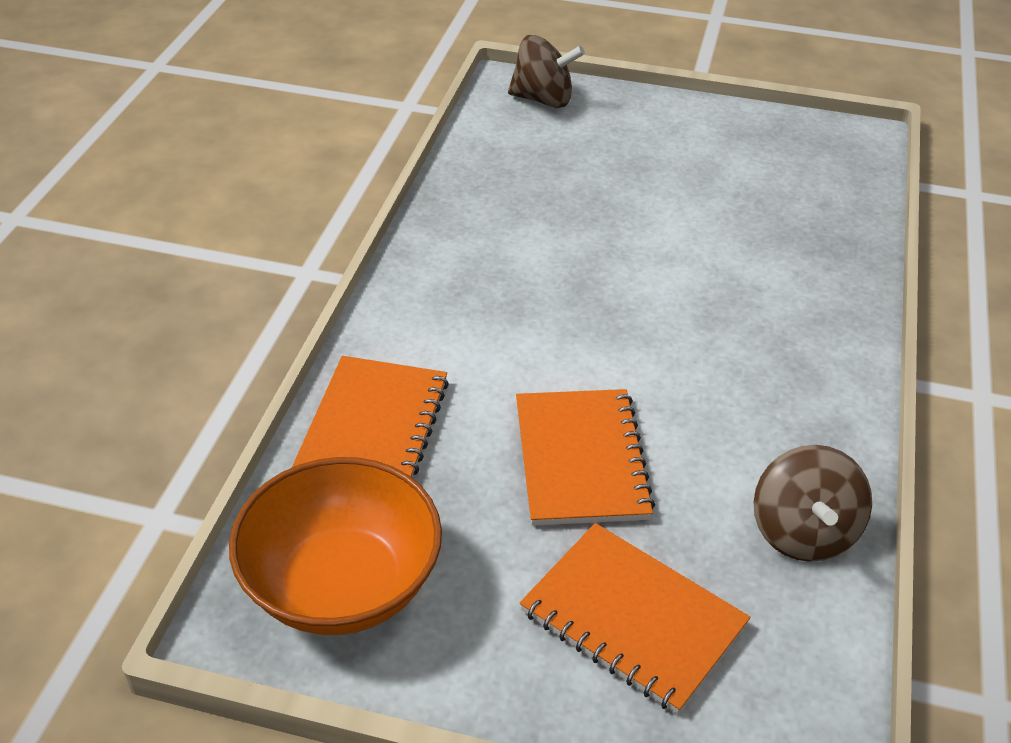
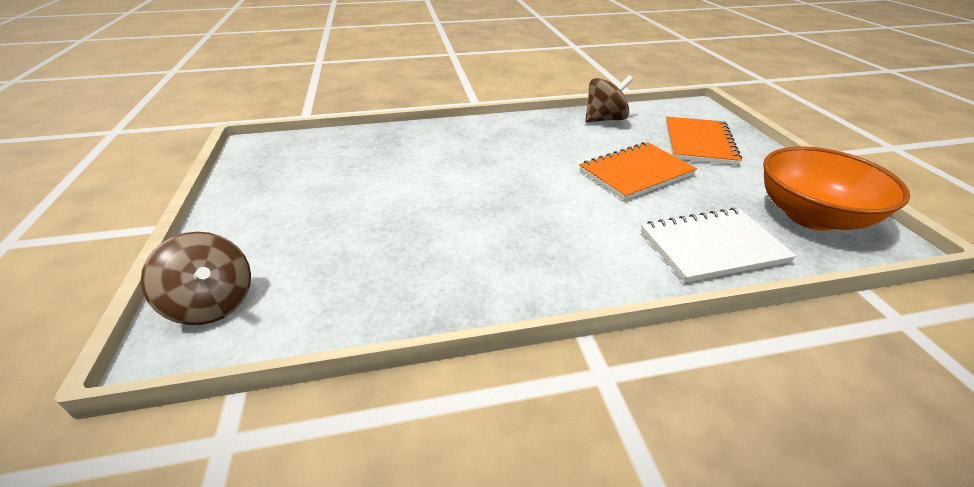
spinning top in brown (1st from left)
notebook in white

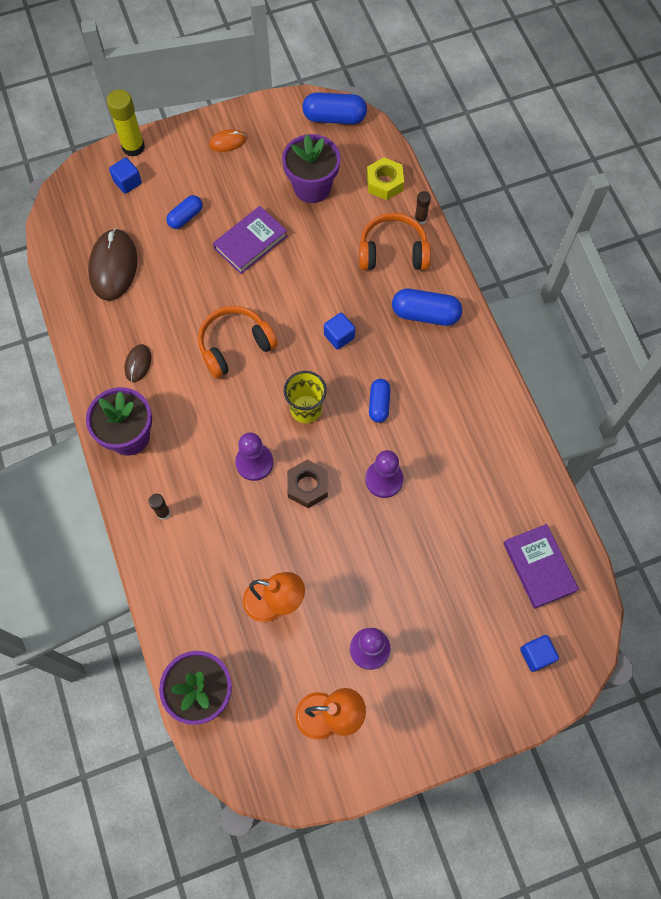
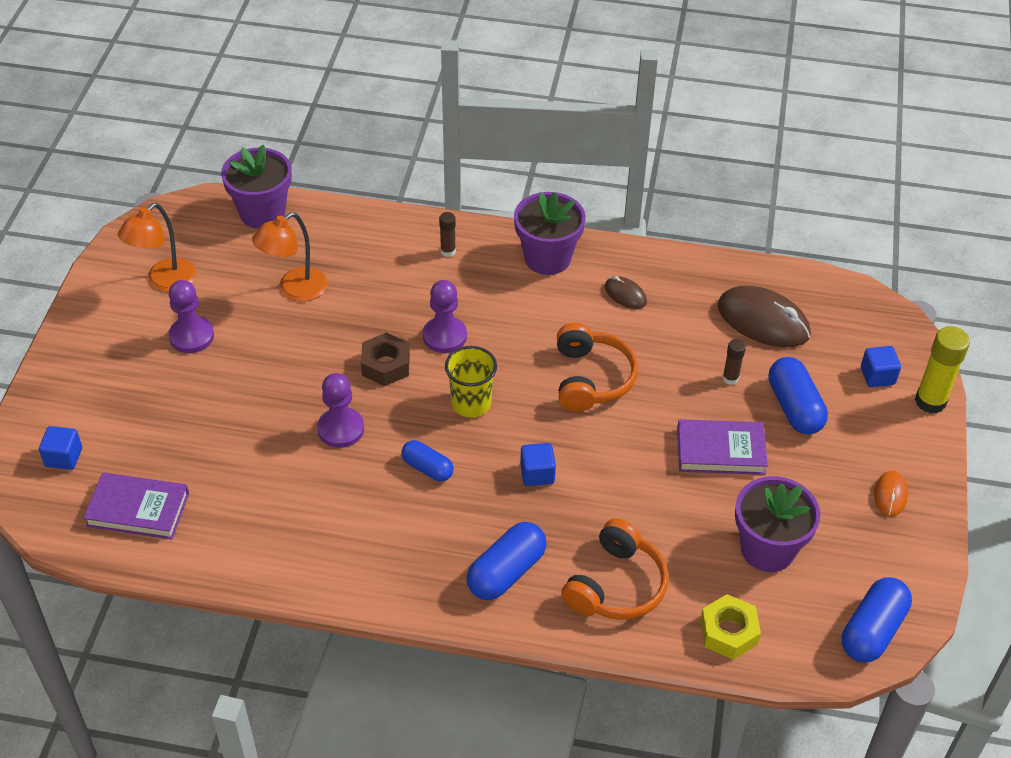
glue stick in brown (2nd from left)
capsule in blue (3rd from left)
book in purple (2nd from left)

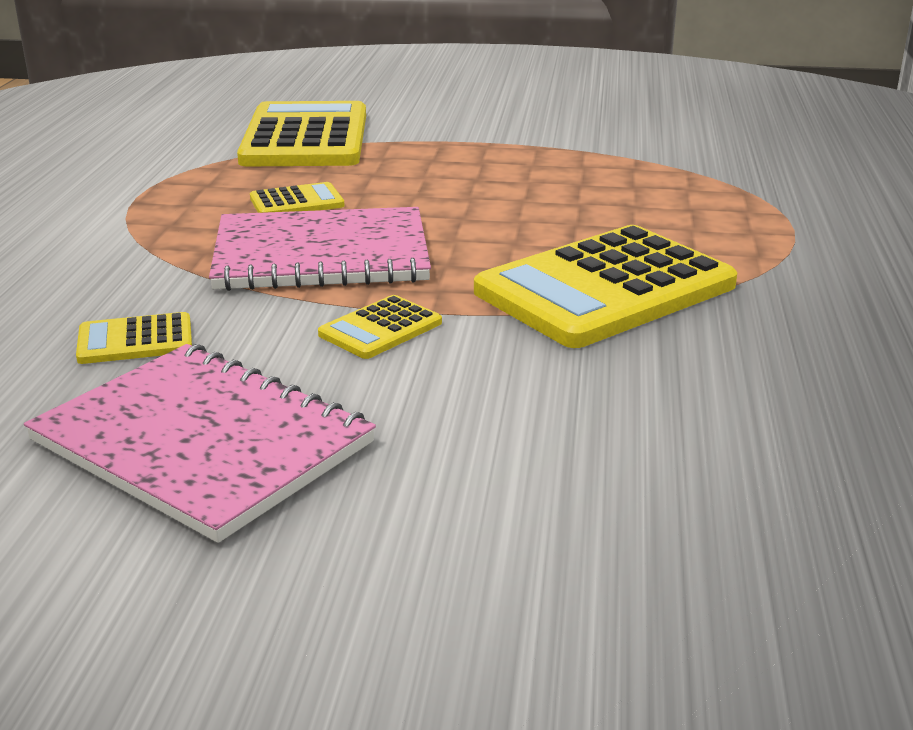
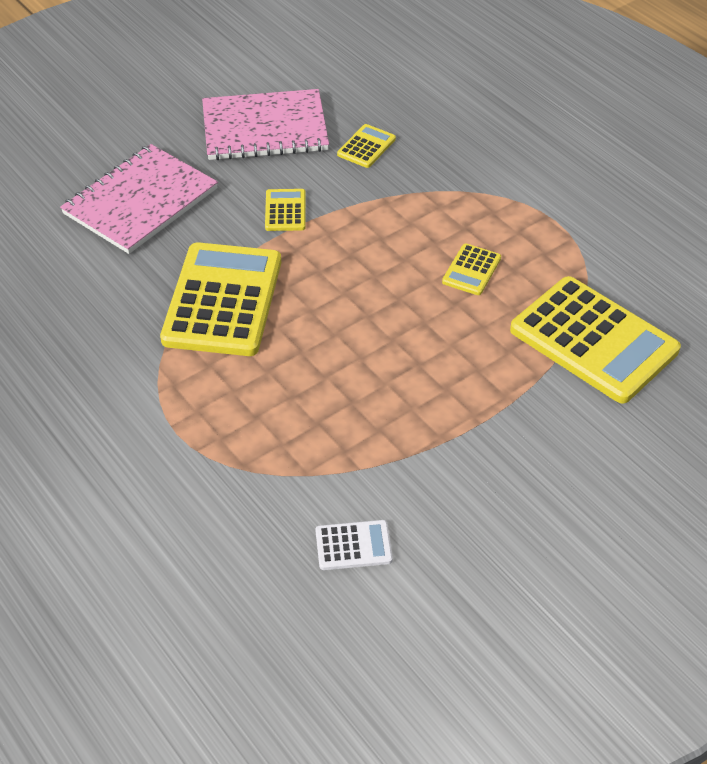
notebook in pink (1st from left)
calculator in white

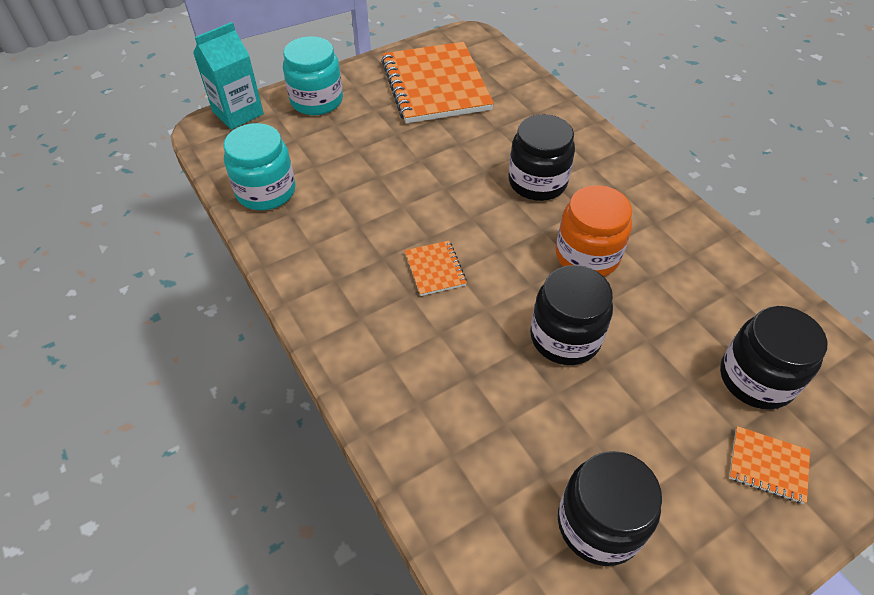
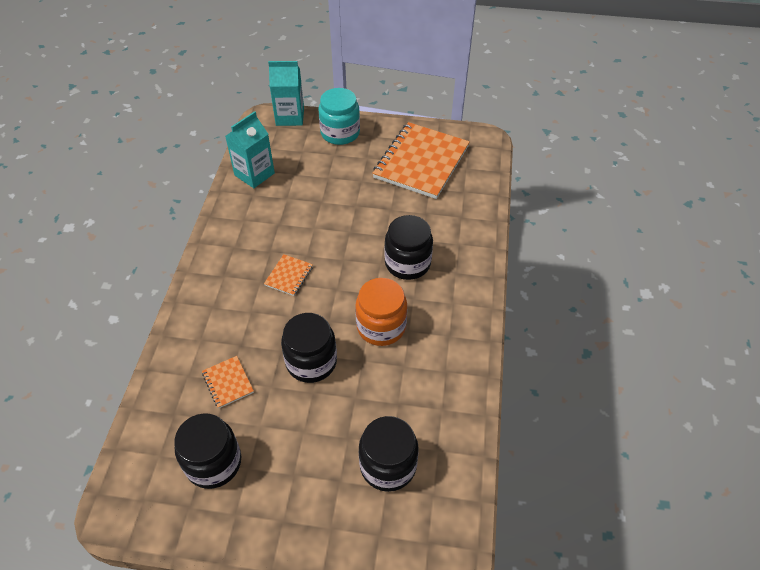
carton in turquoise (1st from left)
notebook in orange (1st from left)

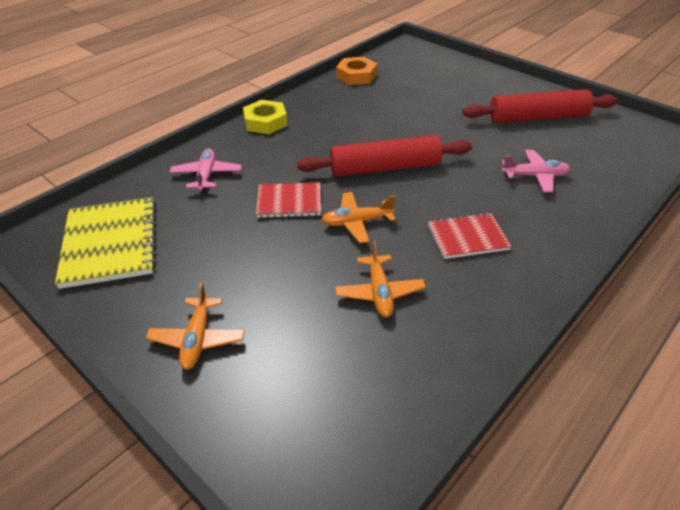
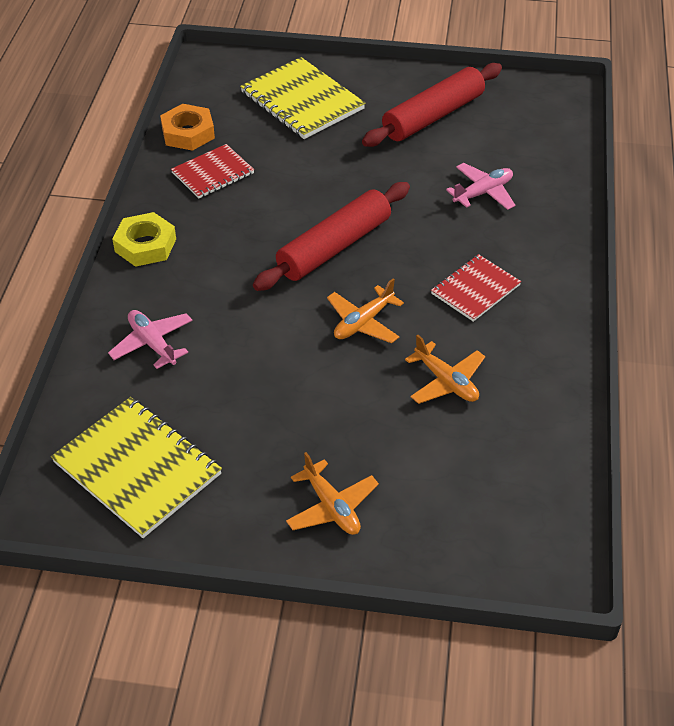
notebook in red (1st from left)
notebook in yellow (2nd from left)

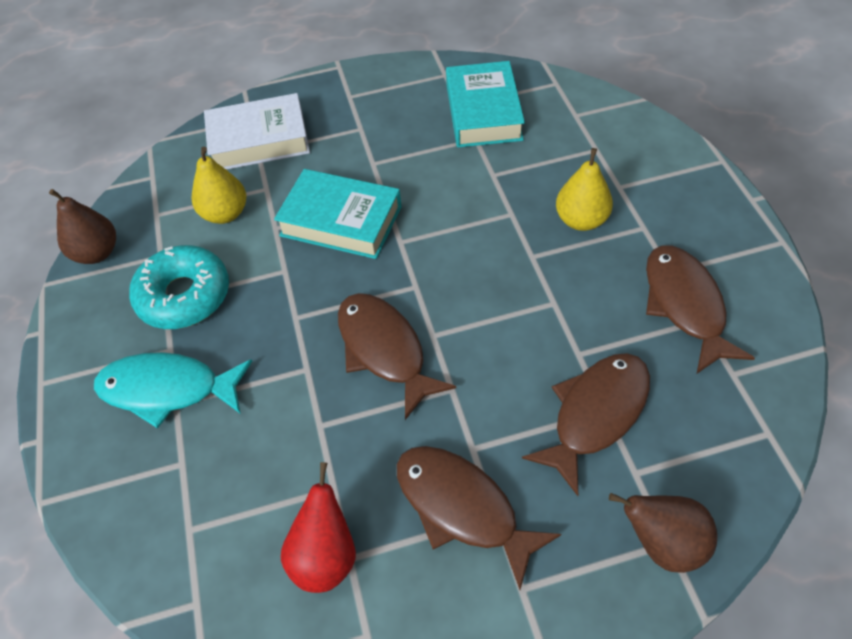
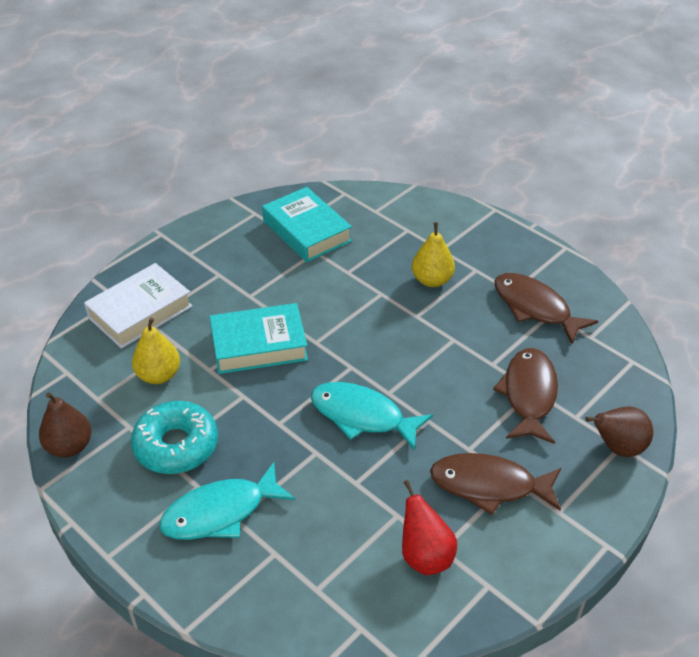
fish in turquoise (2nd from left)

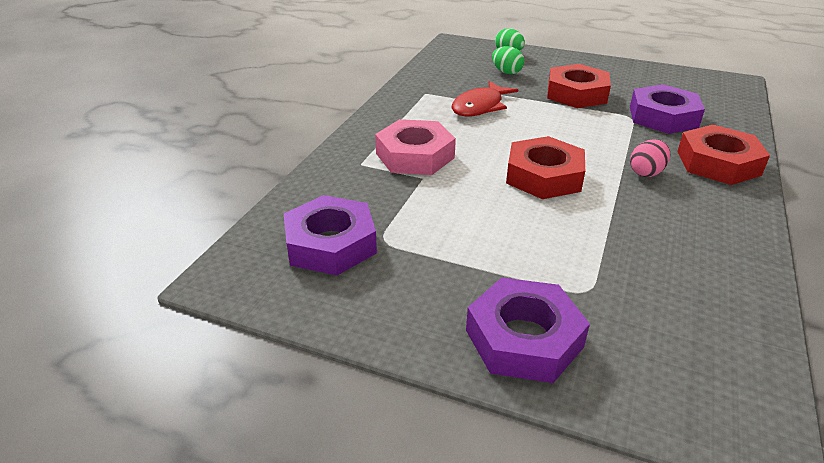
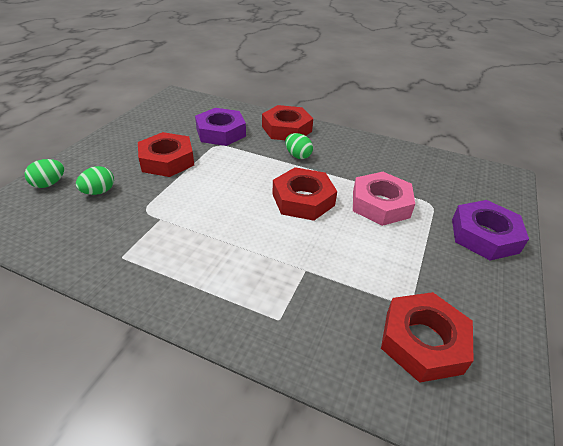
fish in red
nut in pink
egg in green (3rd from left)
nut in red (4th from left)

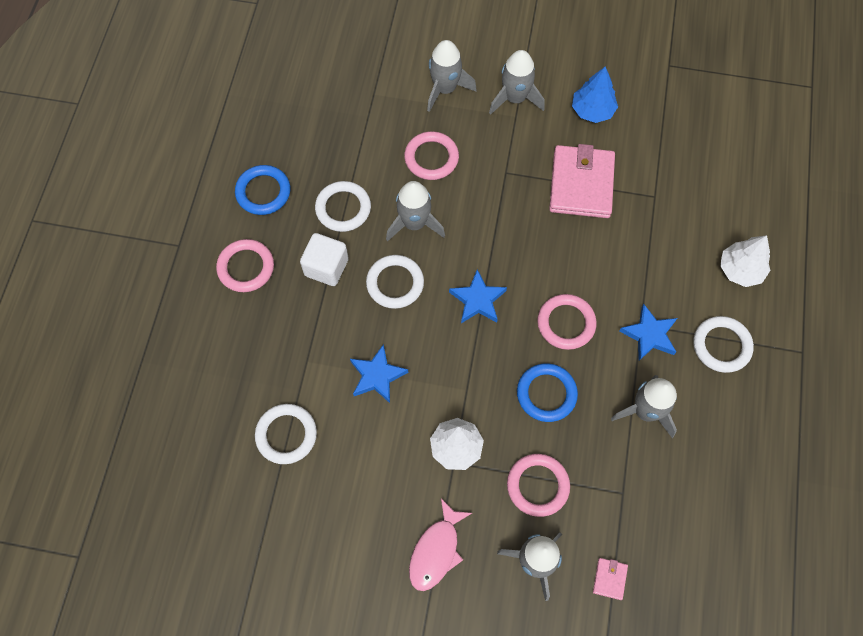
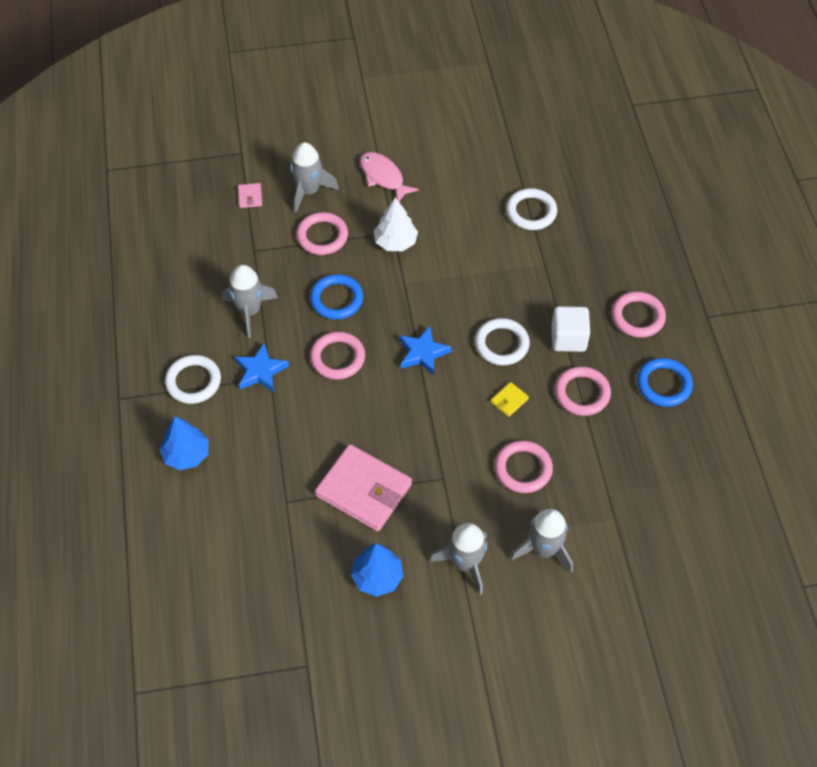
wallet in pink (2nd from left)
ring in pink (4th from left)
wallet in yellow
tree in blue (1st from left)
star in blue (1st from left in the first image)
fish in pink

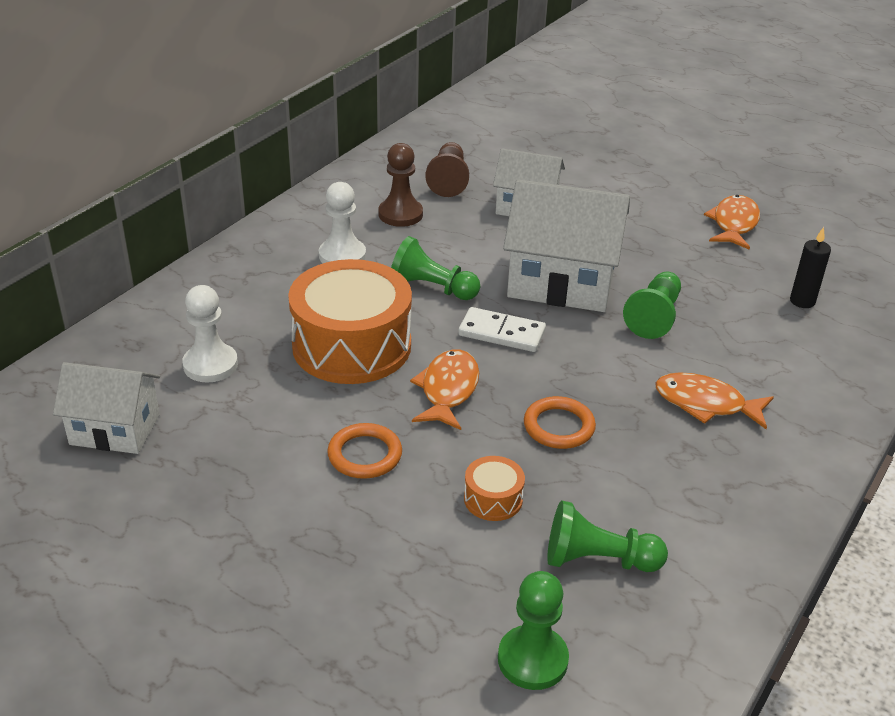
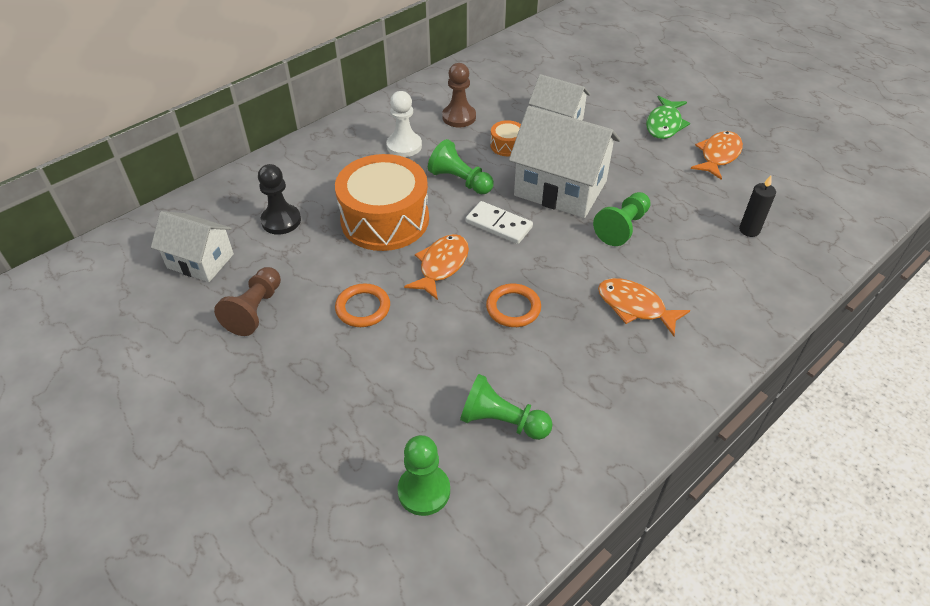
pawn in brown (1st from left)
pawn in black
drum in orange (2nd from left)
fish in green

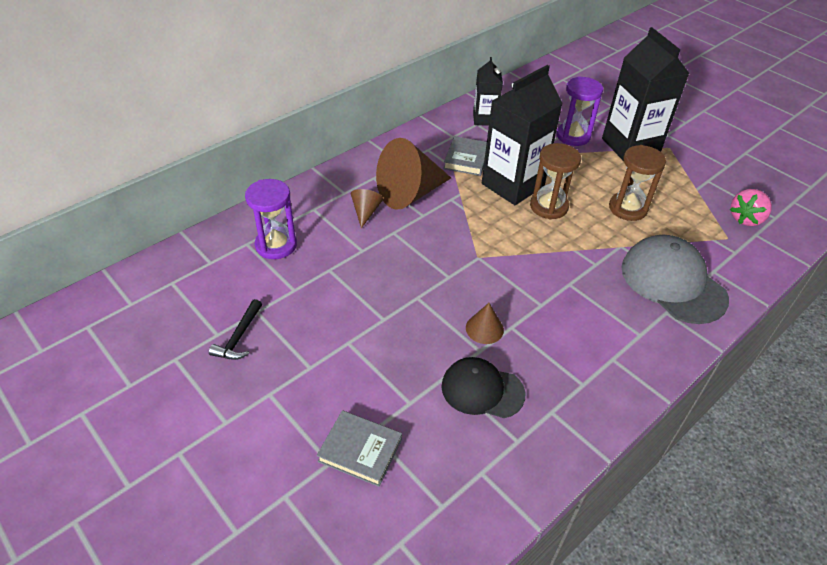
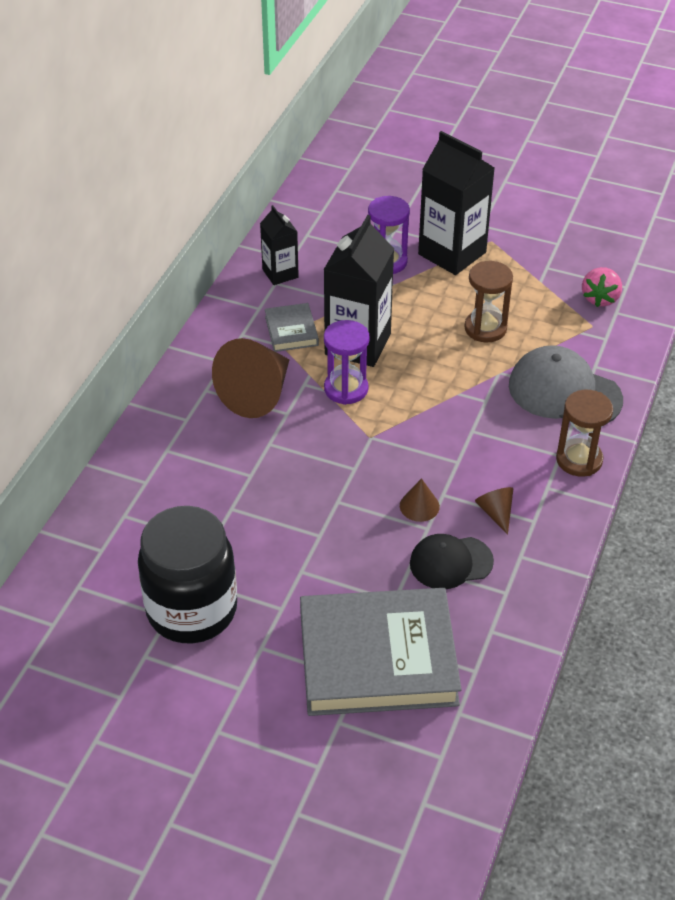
hourglass in brown (2nd from left)
hourglass in purple (1st from left)
cone in brown (3rd from left)
jar in black
book in grey (2nd from left)

